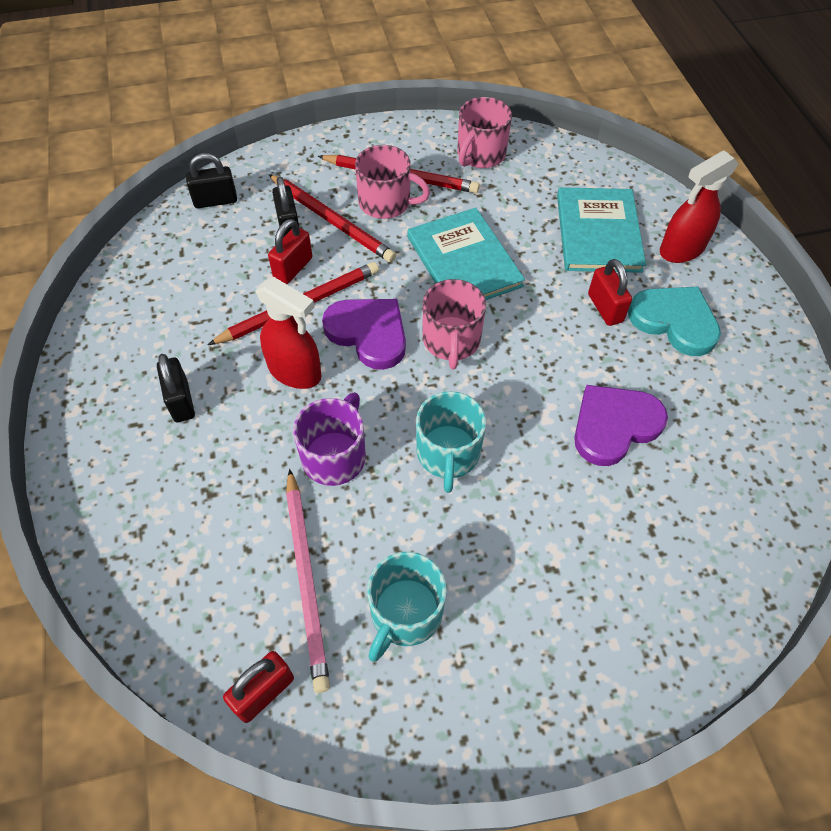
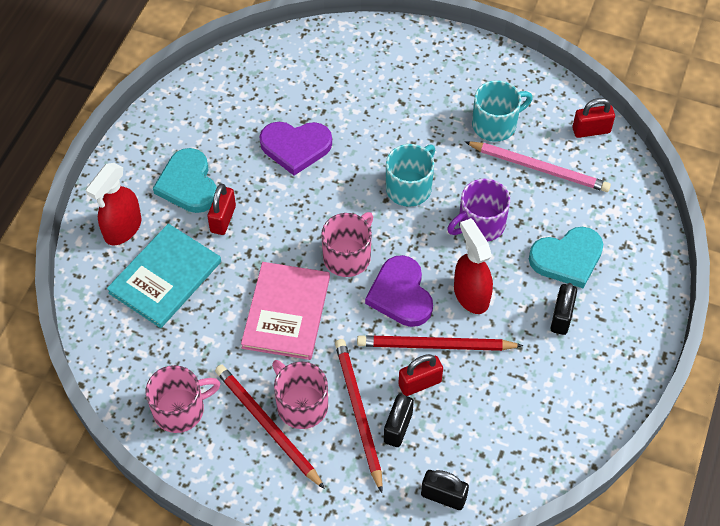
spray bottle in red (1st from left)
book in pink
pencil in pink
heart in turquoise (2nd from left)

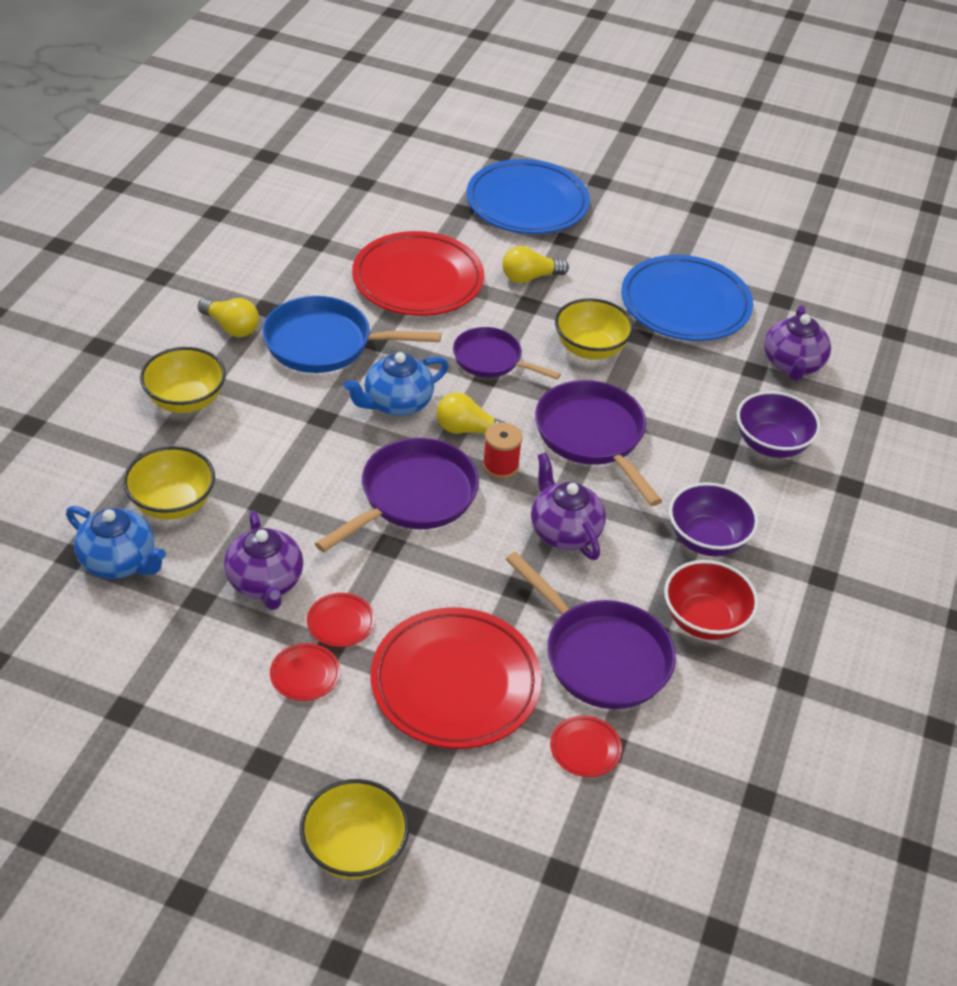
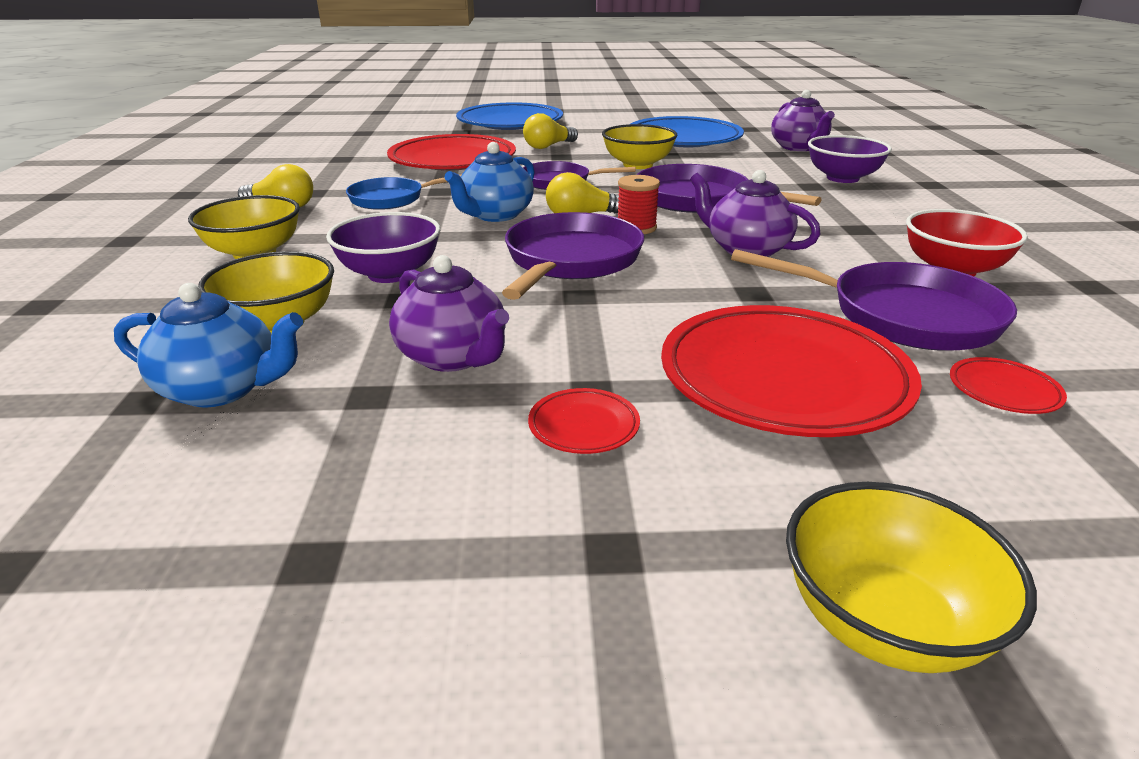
pan in blue
bowl in purple (1st from left)
plate in red (2nd from left in the first image)

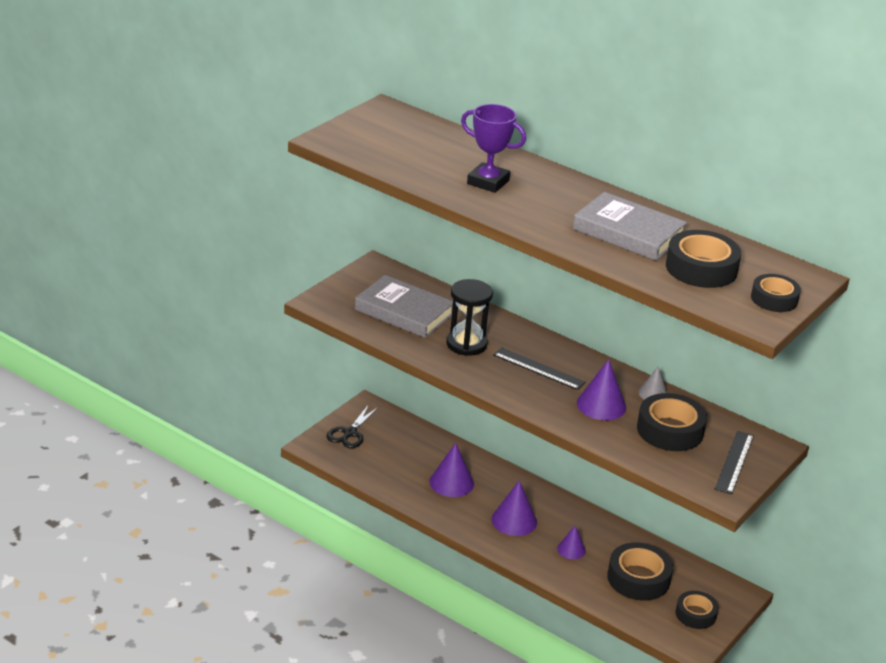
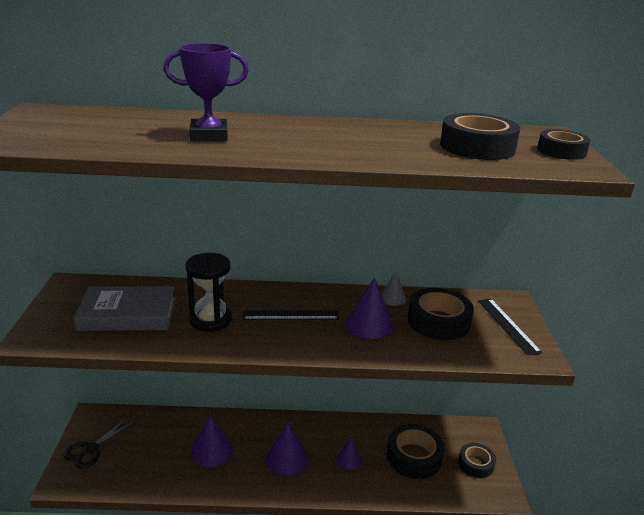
book in grey (2nd from left in the first image)
scissors in black

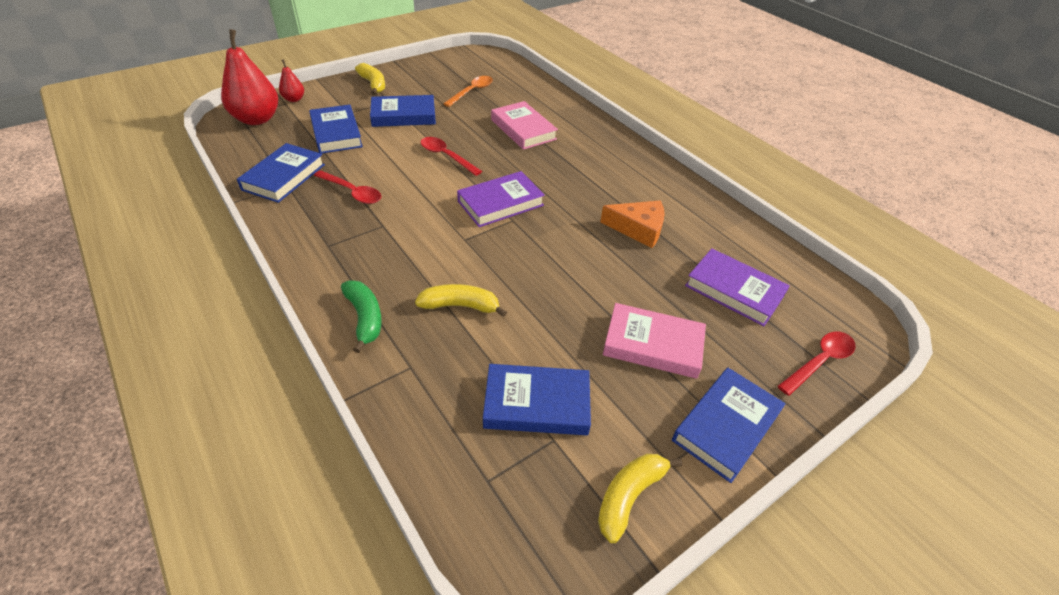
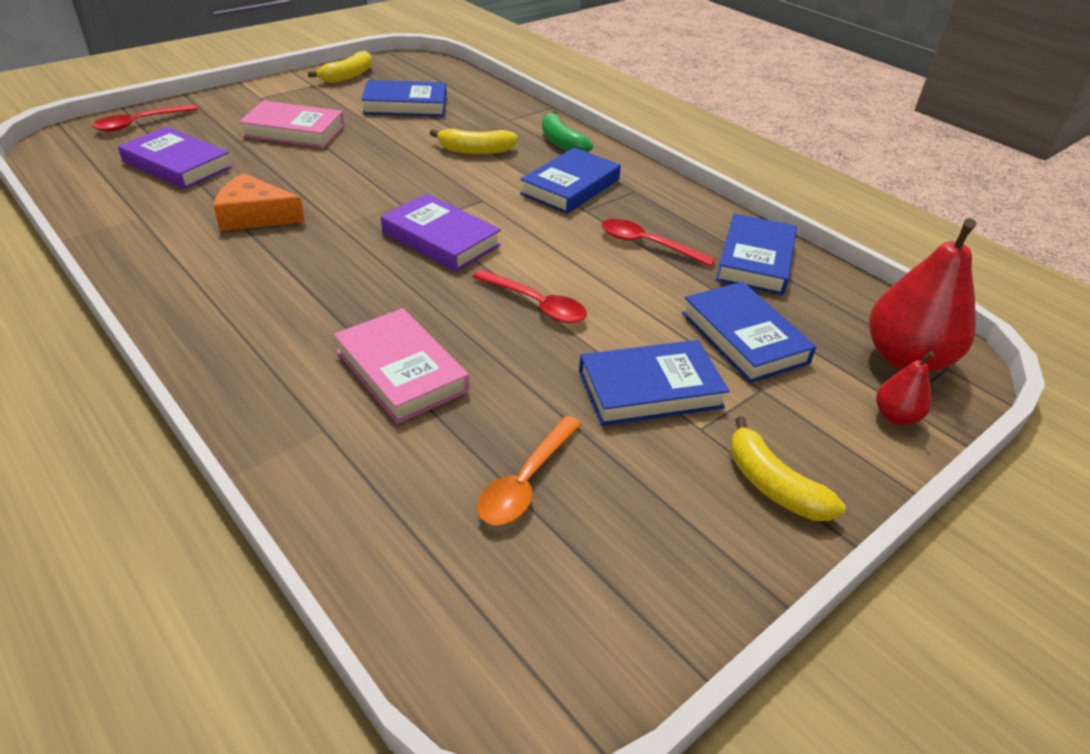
book in purple (2nd from left)
book in blue (2nd from left)

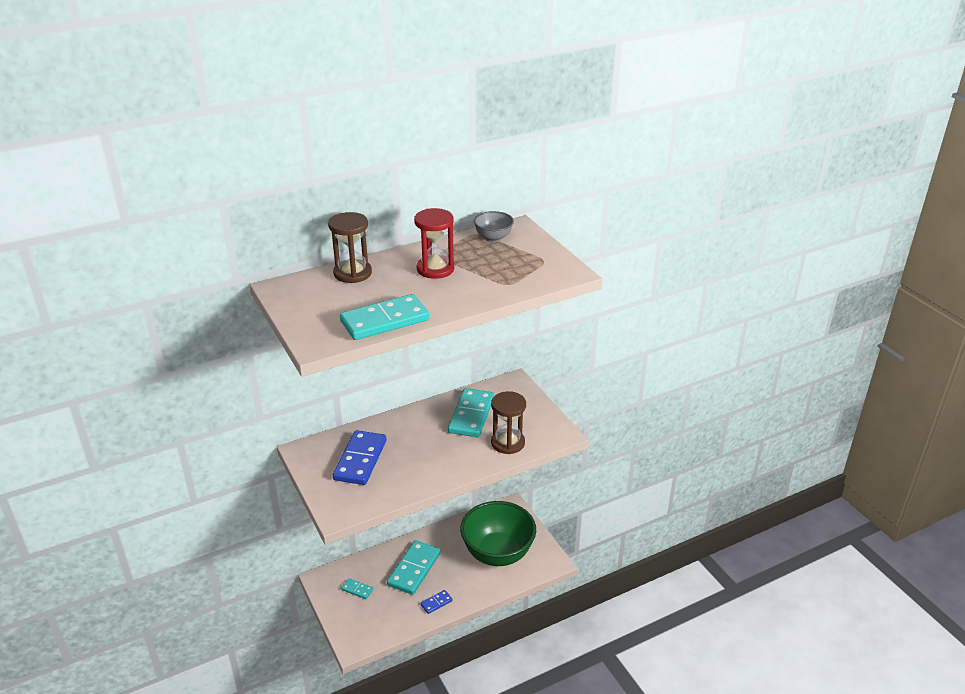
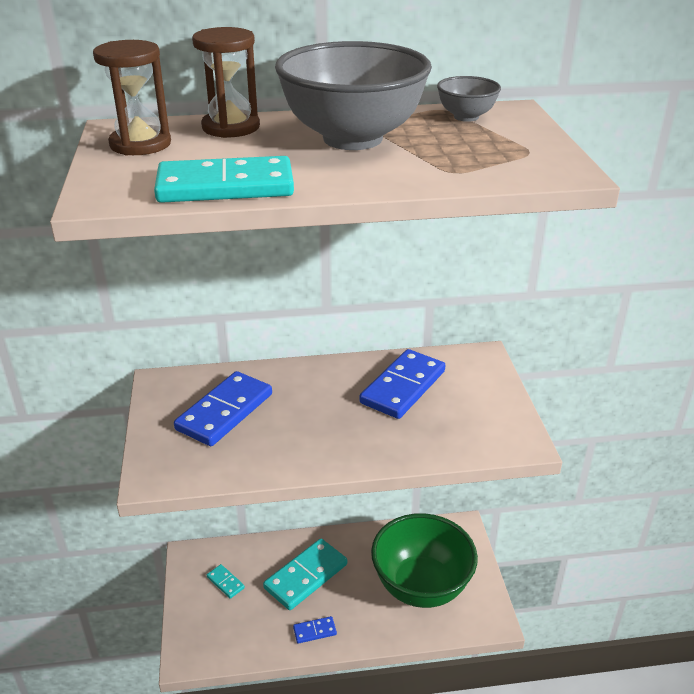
bowl in grey (1st from left)
domino in blue (3rd from left)
hourglass in brown (1st from left)

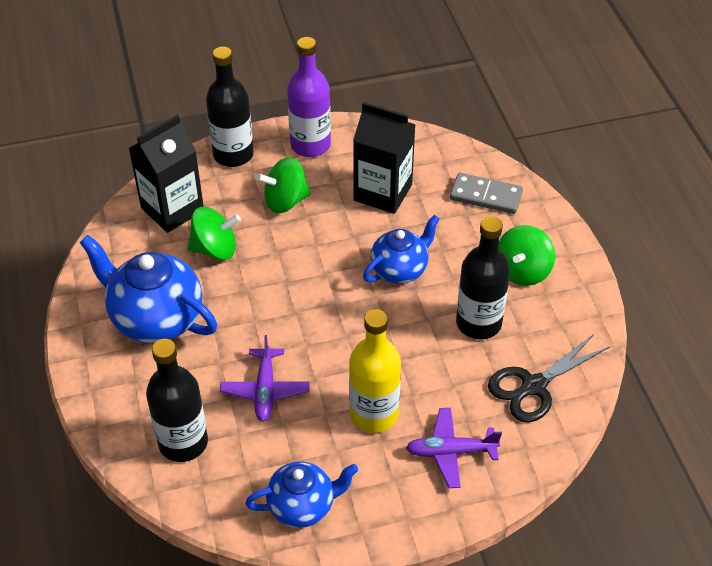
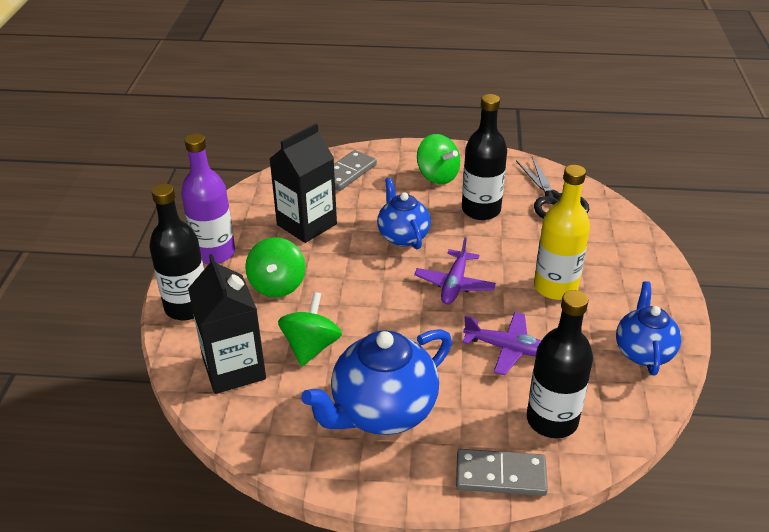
plane in purple (1st from left)
domino in grey (2nd from left)

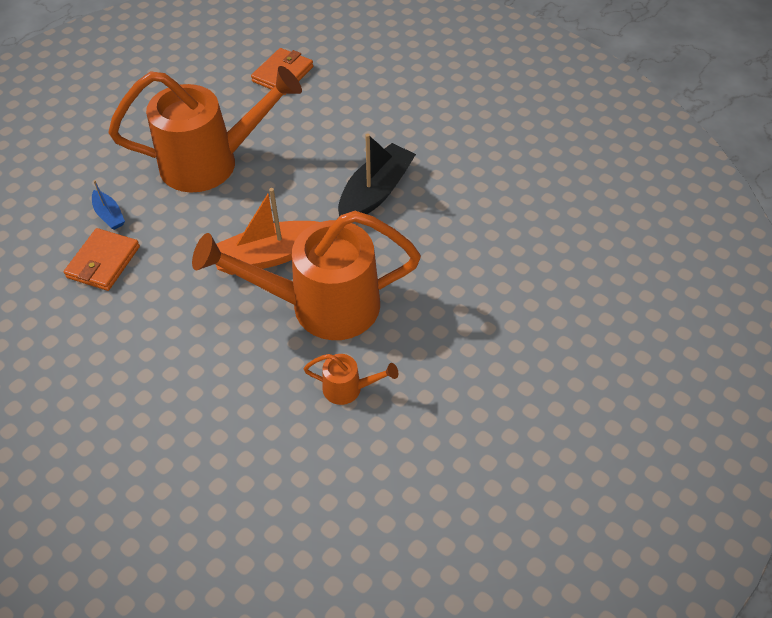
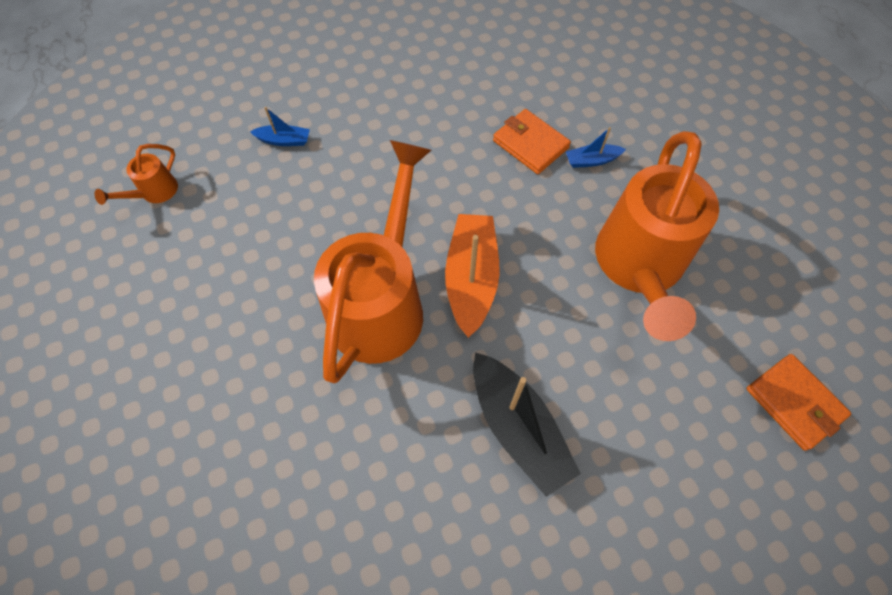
watering can in orange (1st from left)
boat in blue (1st from left)

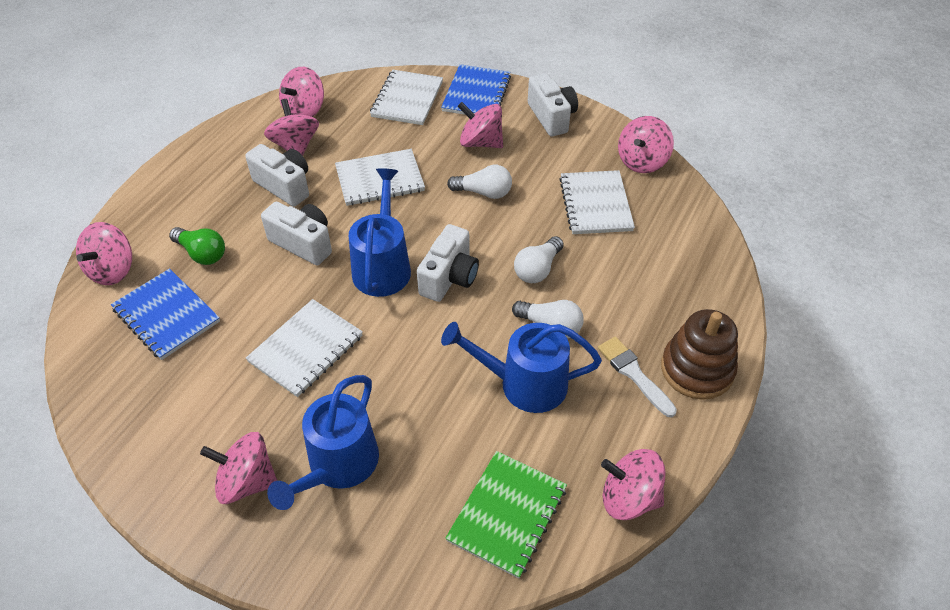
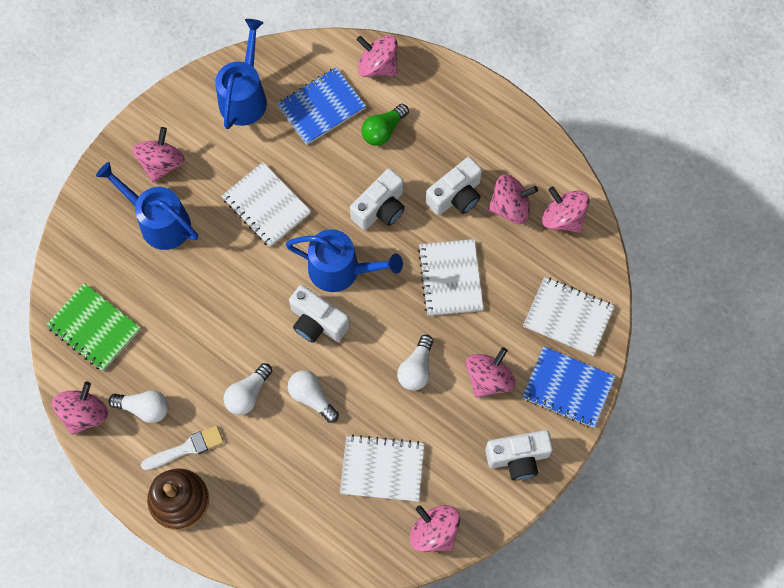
watering can in blue (2nd from left)
light bulb in white (1st from left)

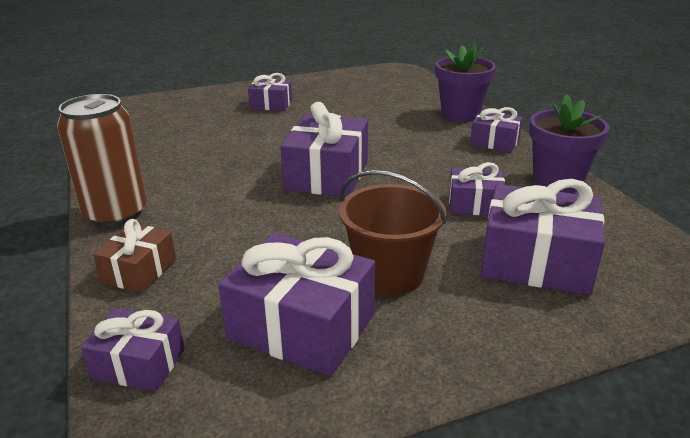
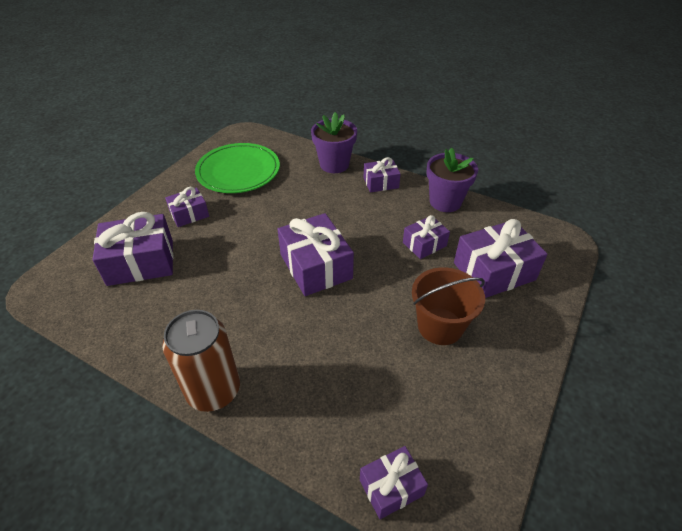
gift in brown
gift in purple (1st from left)
plate in green

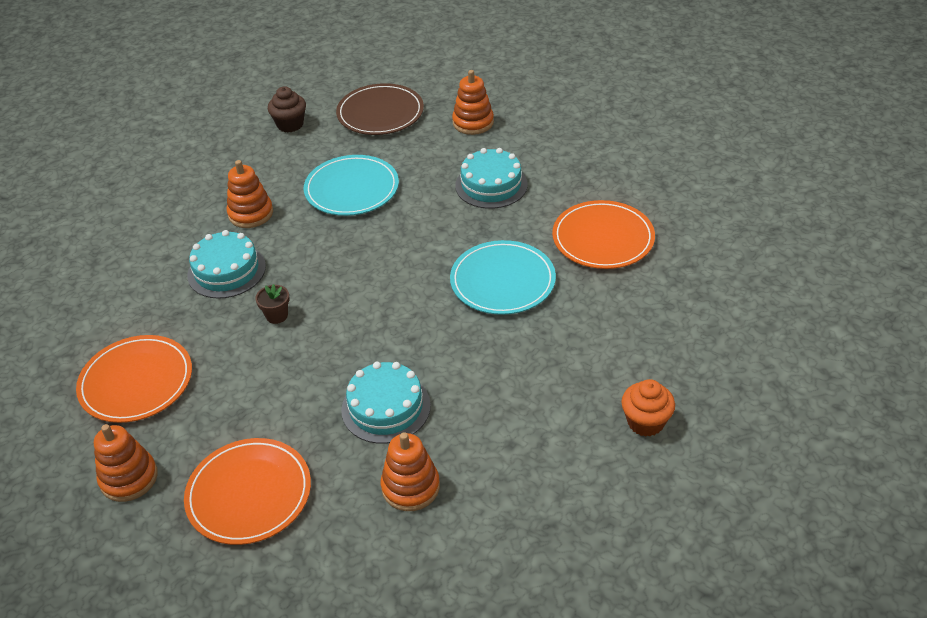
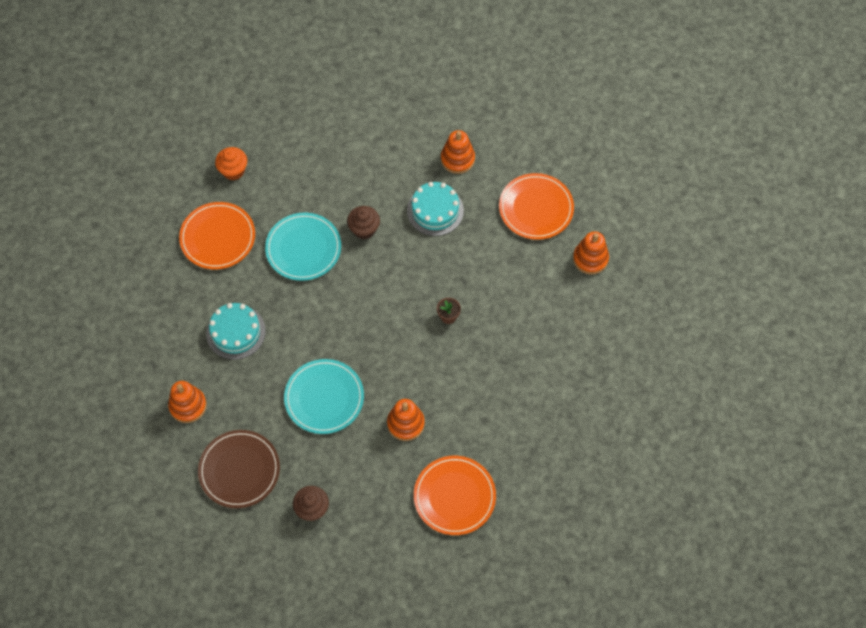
cake in turquoise (1st from left in the first image)
plate in orange (2nd from left)
cupcake in orange
cupcake in brown (2nd from left)

